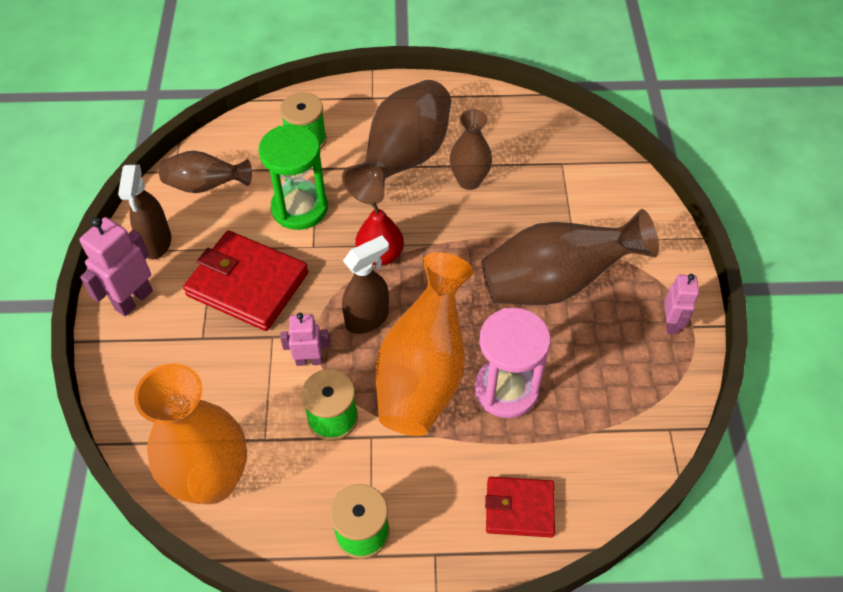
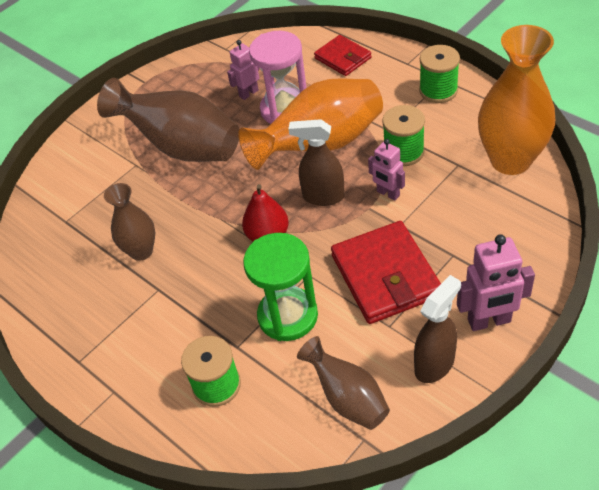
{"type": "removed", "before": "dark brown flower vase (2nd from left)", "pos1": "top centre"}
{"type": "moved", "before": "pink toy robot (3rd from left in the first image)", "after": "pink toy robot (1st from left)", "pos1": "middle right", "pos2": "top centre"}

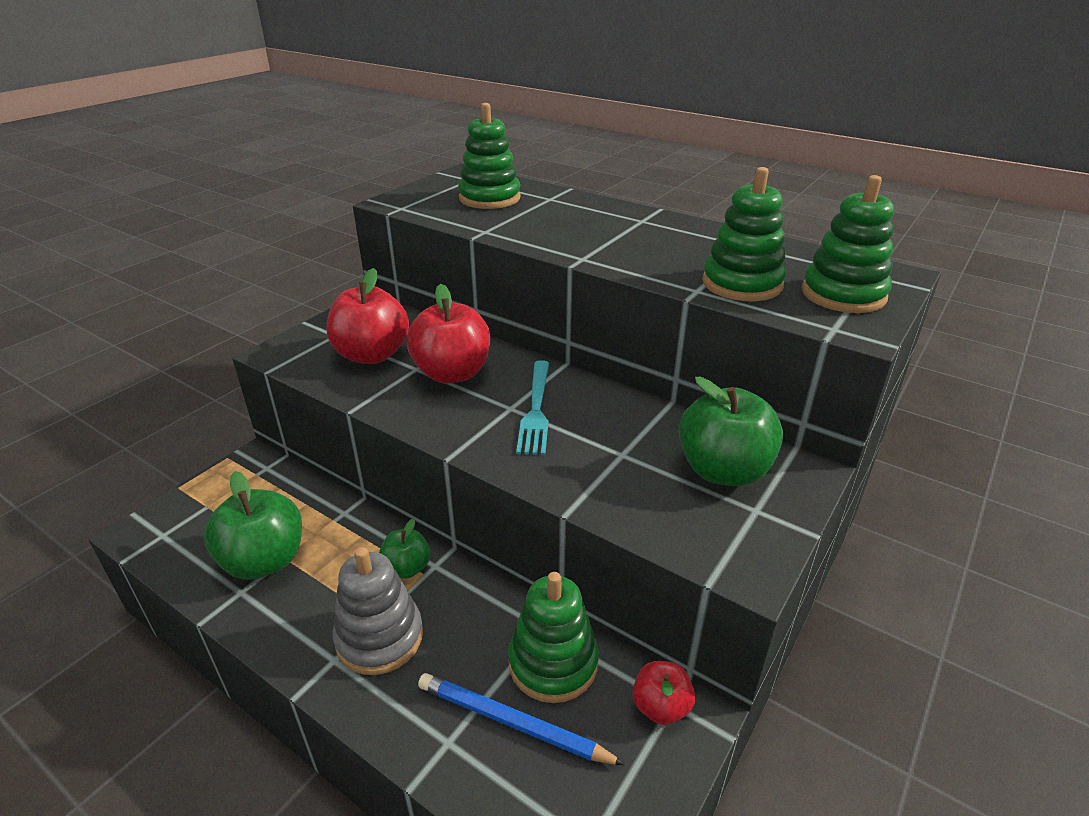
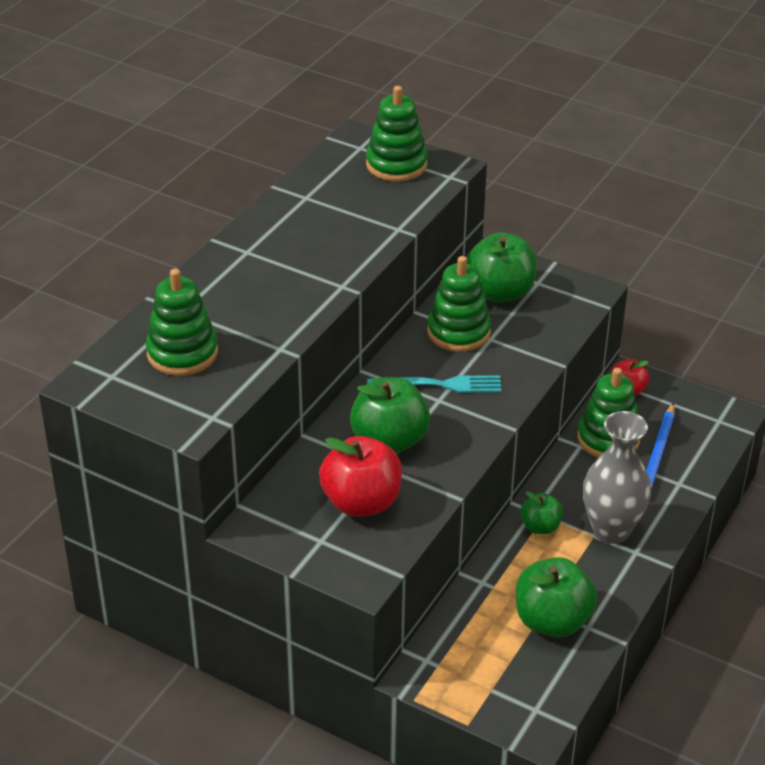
{"type": "moved", "before": "leaf-green ring stacker (3rd from left)", "pos1": "top right", "pos2": "centre"}
{"type": "recoloured", "before": "scarlet toy apple (2nd from left)", "after": "leaf-green toy apple (1st from left)", "pos1": "centre", "pos2": "centre"}
{"type": "replaced", "before": "grey ring stacker", "after": "grey flower vase", "pos1": "bottom centre", "pos2": "middle right"}

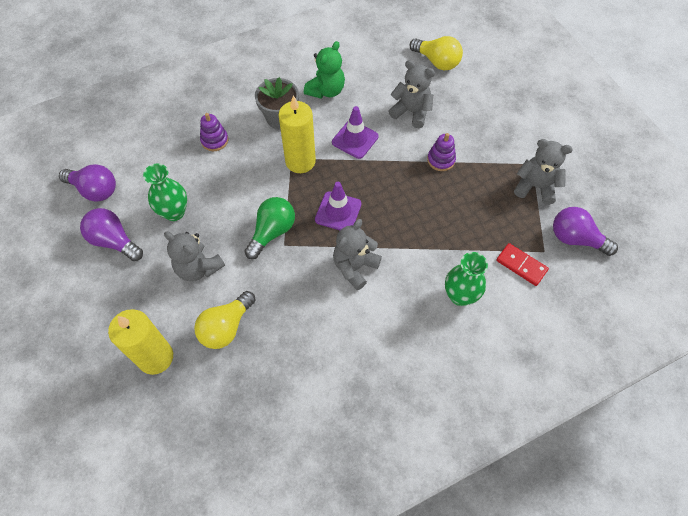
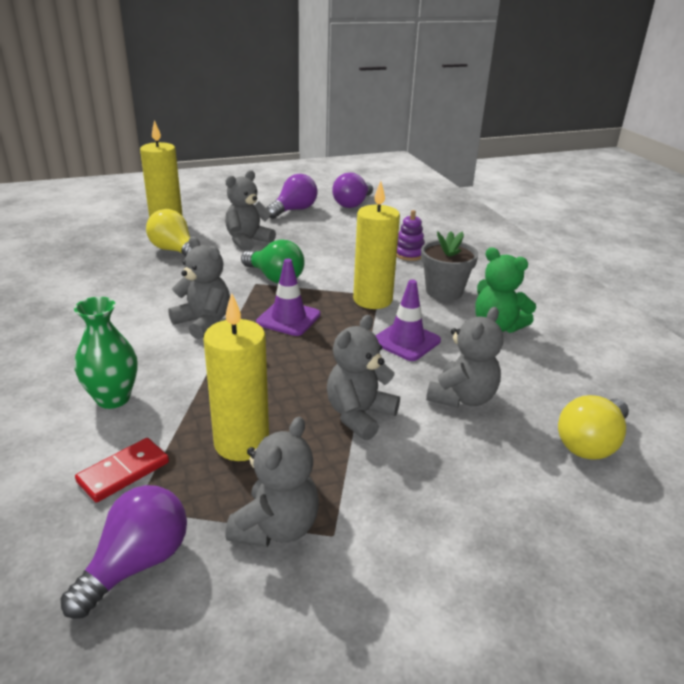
{"type": "replaced", "before": "purple ring stacker (2nd from left)", "after": "grey teddy (4th from left)", "pos1": "top centre", "pos2": "centre"}
{"type": "removed", "before": "leaf-green flower vase (1st from left)", "pos1": "middle left"}
{"type": "added", "after": "bright yellow wax candle (2nd from left)", "pos2": "centre"}

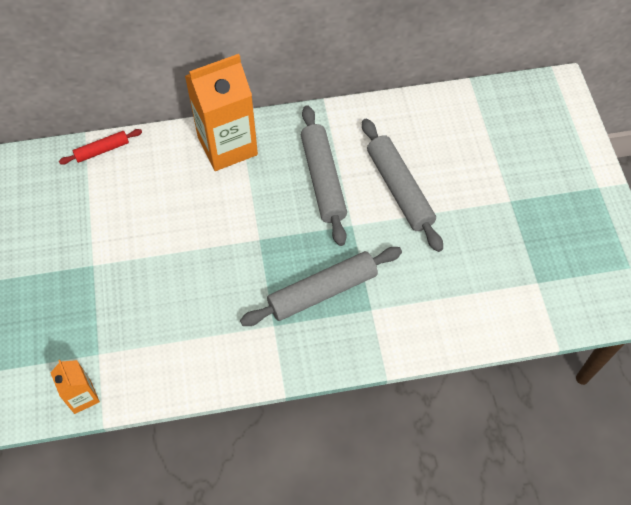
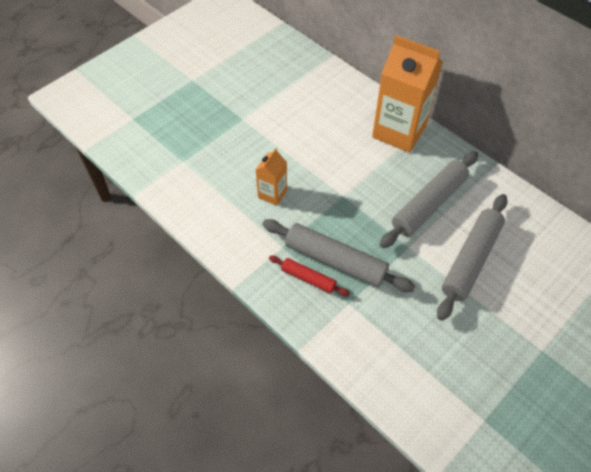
{"type": "moved", "before": "scarlet dough roller", "pos1": "top left", "pos2": "centre"}
{"type": "moved", "before": "orange-coloured carton (1st from left)", "pos1": "bottom left", "pos2": "centre"}

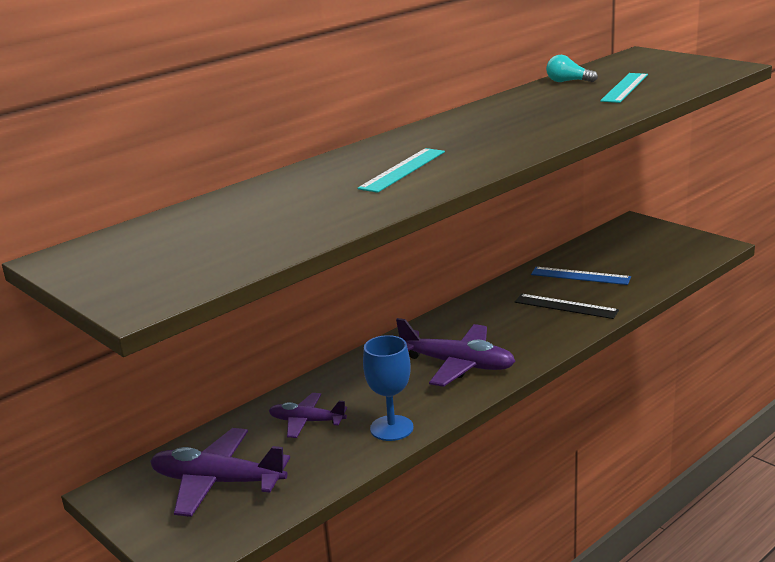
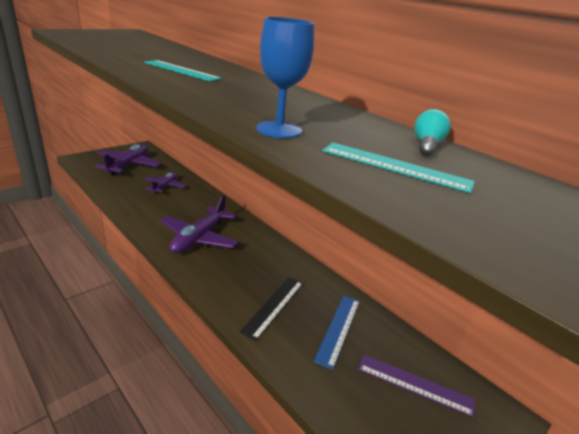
{"type": "moved", "before": "cobalt chalice", "pos1": "bottom centre", "pos2": "top centre"}
{"type": "added", "after": "purple straightedge", "pos2": "bottom right"}

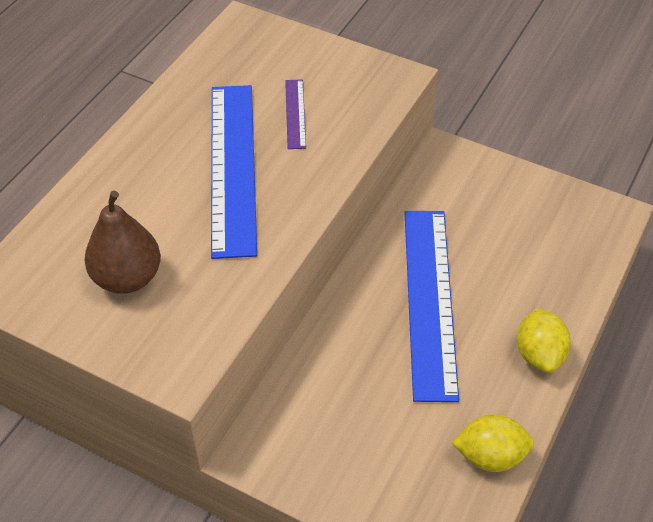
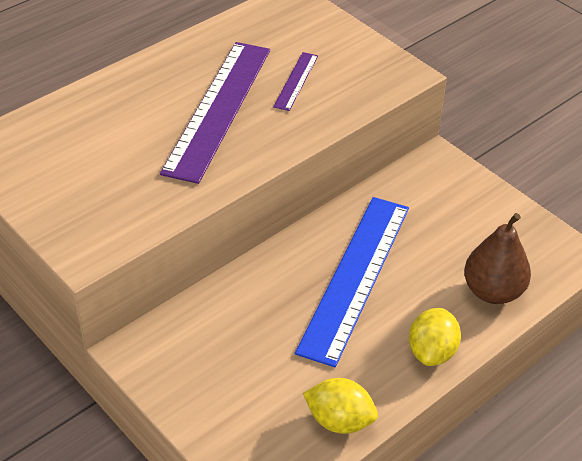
{"type": "recoloured", "before": "cobalt straightedge (1st from left)", "after": "purple straightedge (1st from left)", "pos1": "top centre", "pos2": "top centre"}
{"type": "moved", "before": "dark brown pear", "pos1": "middle left", "pos2": "middle right"}

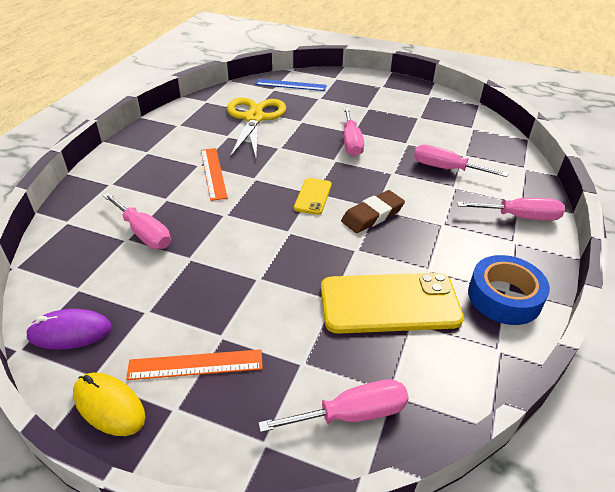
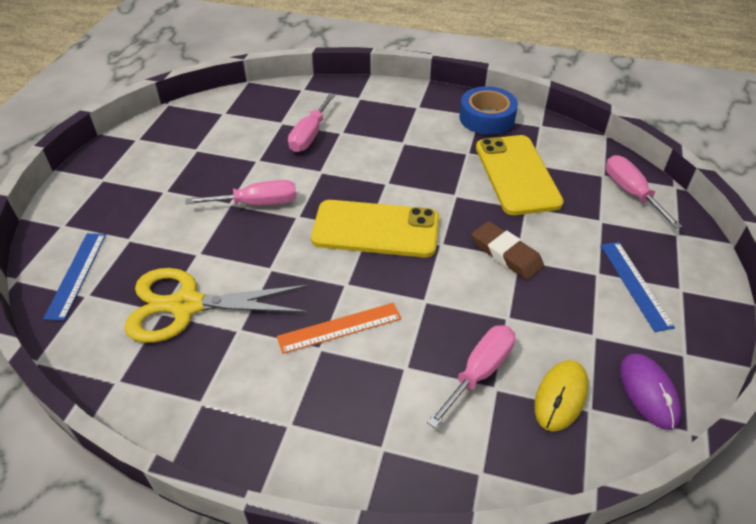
{"type": "resized", "before": "bright yellow phone (1st from left)", "pos1": "centre", "pos2": "centre", "scale": 1.99}
{"type": "moved", "before": "dark brown pencil eraser", "pos1": "centre", "pos2": "middle right"}
{"type": "removed", "before": "pink hand screwdriver (5th from left)", "pos1": "middle right"}
{"type": "recoloured", "before": "orange-coloured straightedge (1st from left)", "after": "cobalt straightedge (2nd from left)", "pos1": "bottom left", "pos2": "middle right"}
{"type": "moved", "before": "bright yellow PC mouse", "pos1": "bottom left", "pos2": "bottom right"}

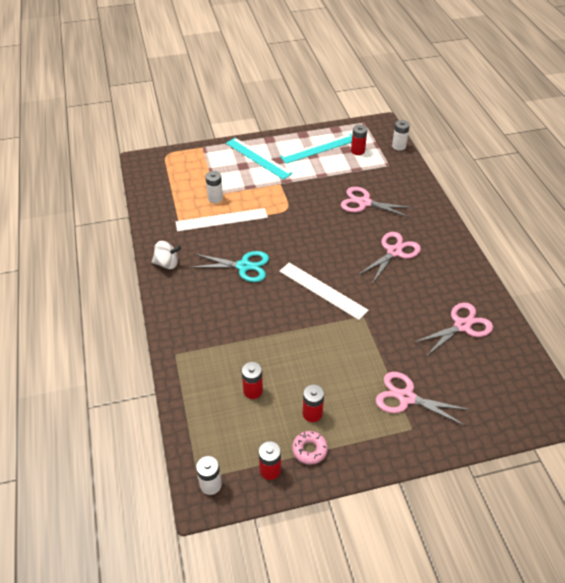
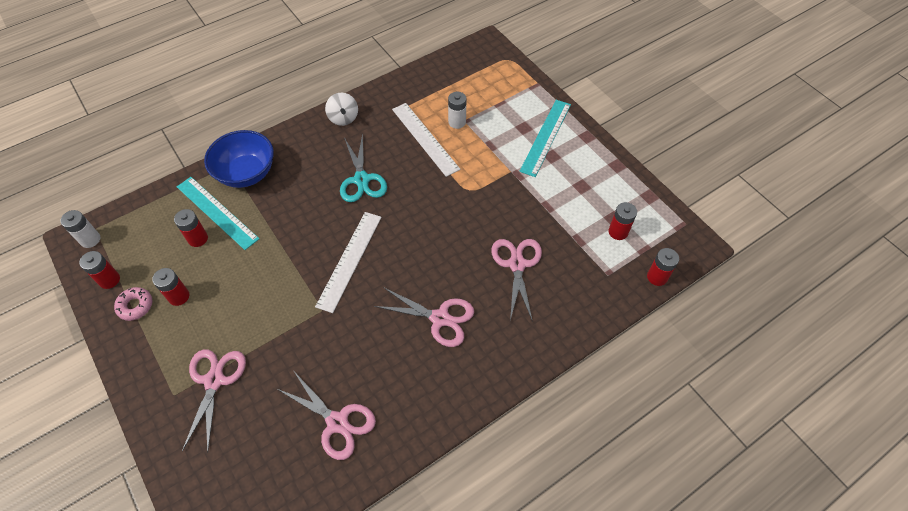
{"type": "recoloured", "before": "pure white AA battery (3rd from left)", "after": "scarlet AA battery (5th from left)", "pos1": "top right", "pos2": "middle right"}
{"type": "moved", "before": "teal straightedge (2nd from left in the first image)", "after": "teal straightedge (1st from left)", "pos1": "top centre", "pos2": "middle left"}
{"type": "added", "after": "cobalt serving bowl", "pos2": "top left"}

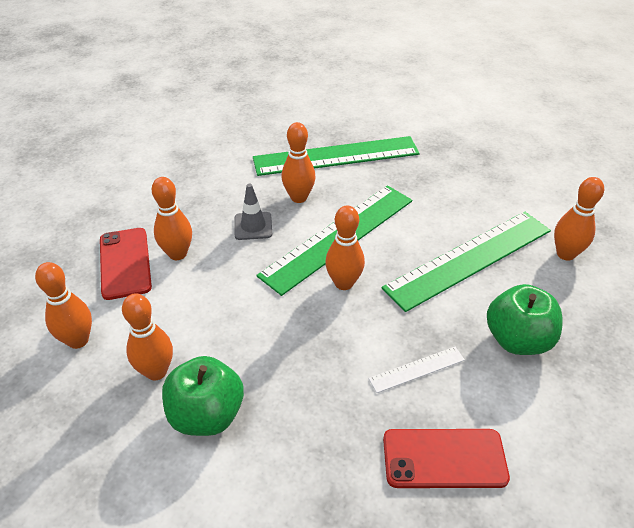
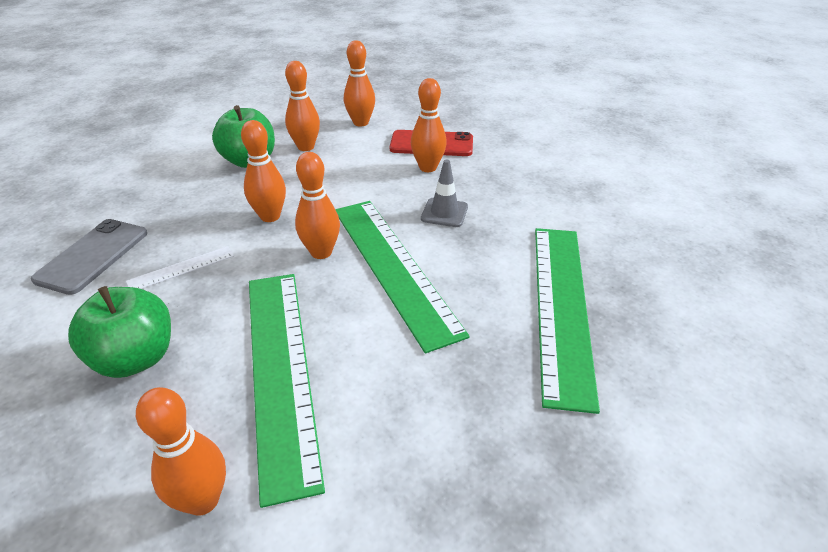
{"type": "moved", "before": "orange-coloured tenpin (4th from left in the first image)", "after": "orange-coloured tenpin (2nd from left)", "pos1": "top centre", "pos2": "top left"}
{"type": "turned", "before": "pure white straightedge", "pos1": "bottom centre", "pos2": "middle left", "turn": 60}
{"type": "recoloured", "before": "scarlet phone (2nd from left)", "after": "grey phone", "pos1": "bottom right", "pos2": "middle left"}

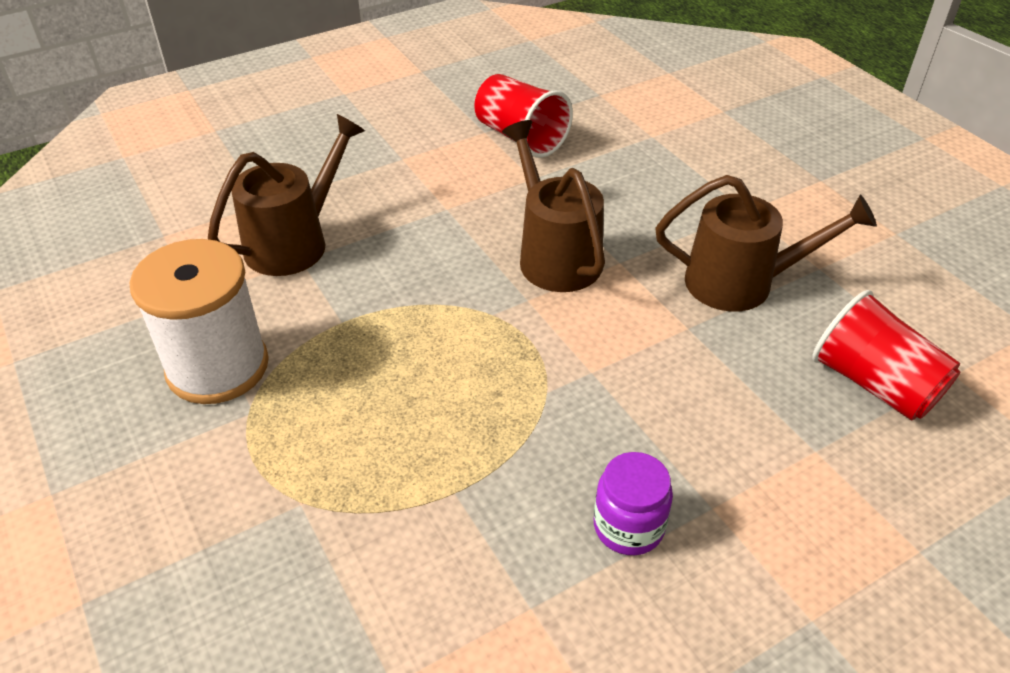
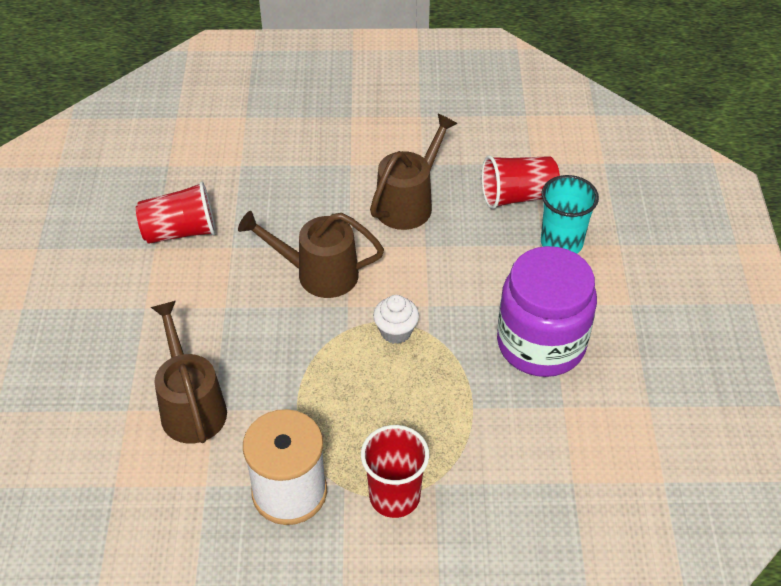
{"type": "resized", "before": "purple preserve jar", "pos1": "bottom centre", "pos2": "middle right", "scale": 2.16}
{"type": "added", "after": "teal beaker", "pos2": "middle right"}
{"type": "added", "after": "pure white fairy cake", "pos2": "centre"}
{"type": "added", "after": "scarlet beaker (2nd from left)", "pos2": "bottom centre"}

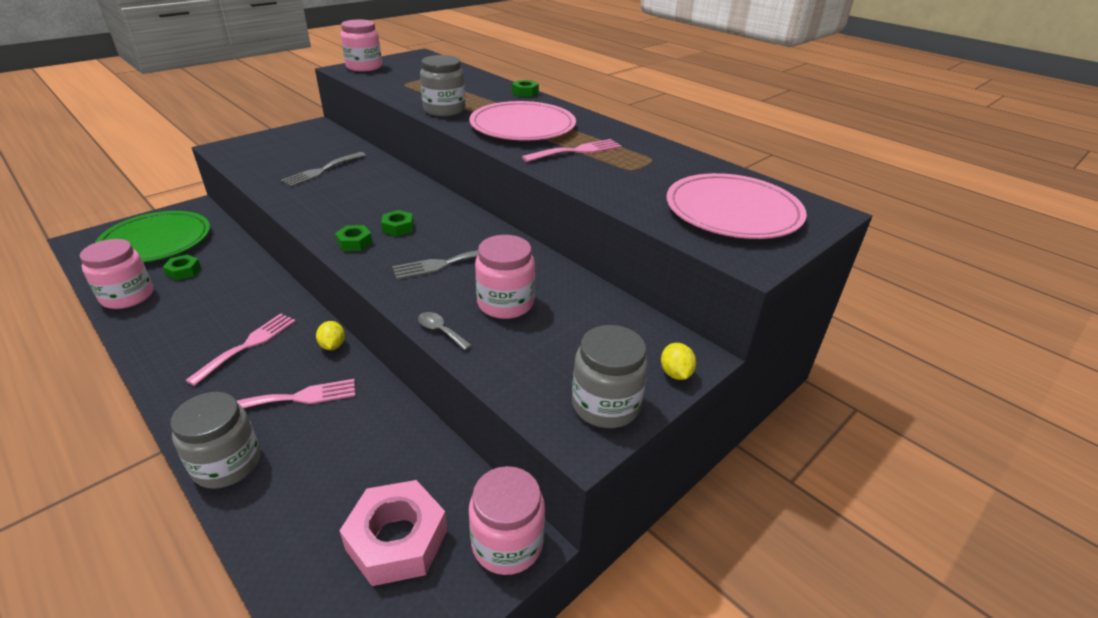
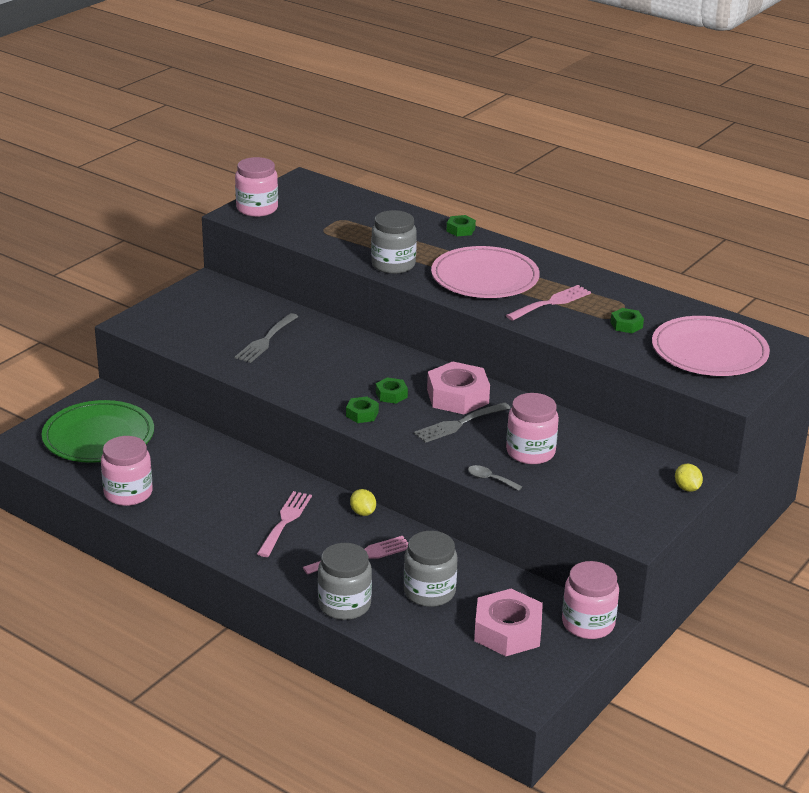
{"type": "moved", "before": "leaf-green hex nut (1st from left in the first image)", "after": "leaf-green hex nut (4th from left)", "pos1": "middle left", "pos2": "middle right"}
{"type": "moved", "before": "grey preserve jar (3rd from left)", "pos1": "centre", "pos2": "bottom centre"}
{"type": "added", "after": "pink hex nut (1st from left)", "pos2": "centre"}

